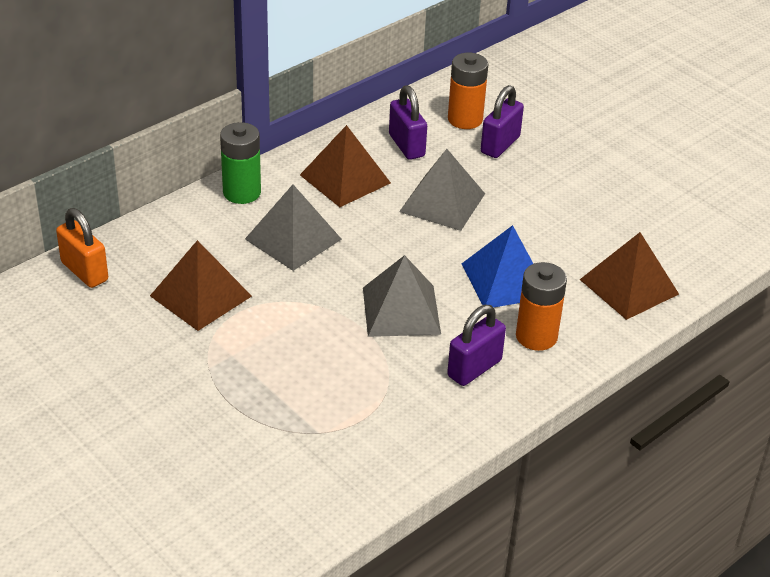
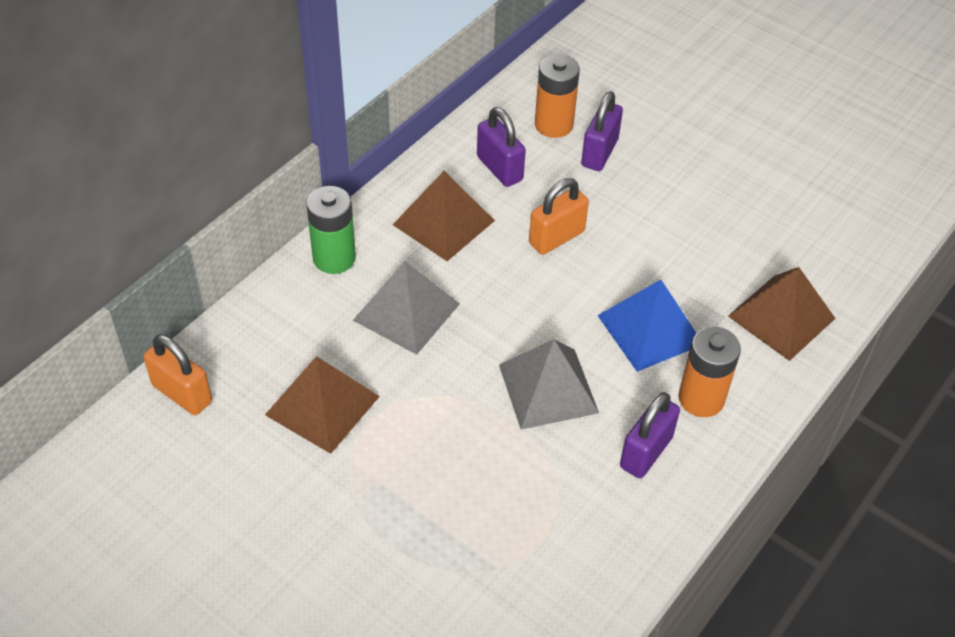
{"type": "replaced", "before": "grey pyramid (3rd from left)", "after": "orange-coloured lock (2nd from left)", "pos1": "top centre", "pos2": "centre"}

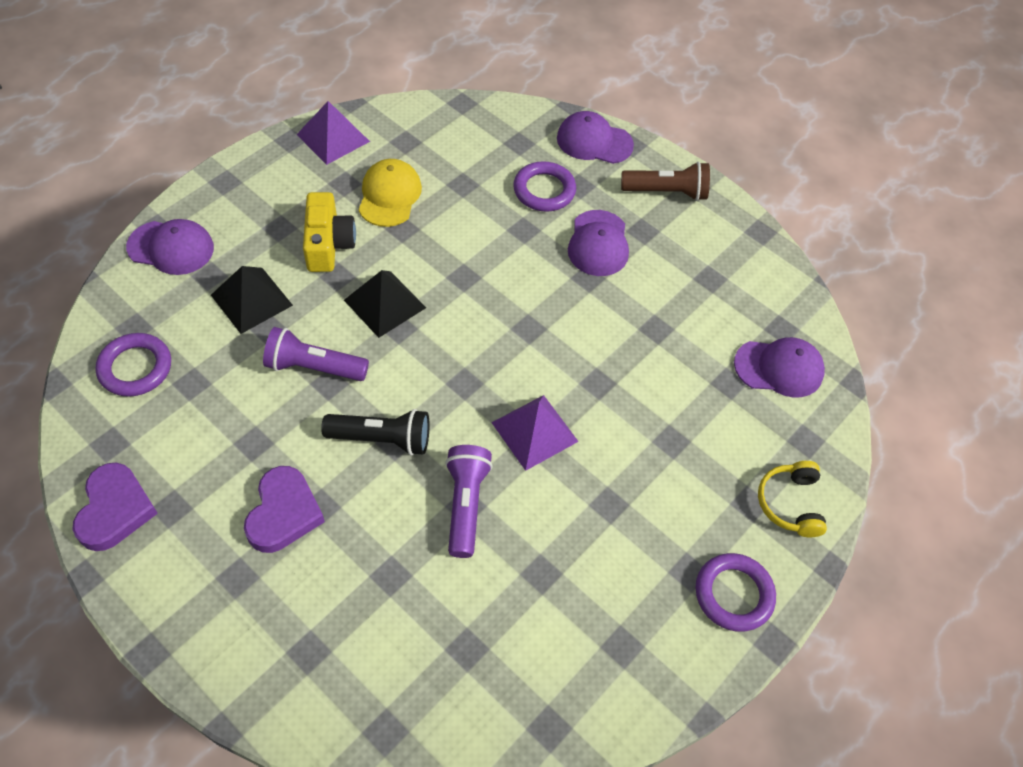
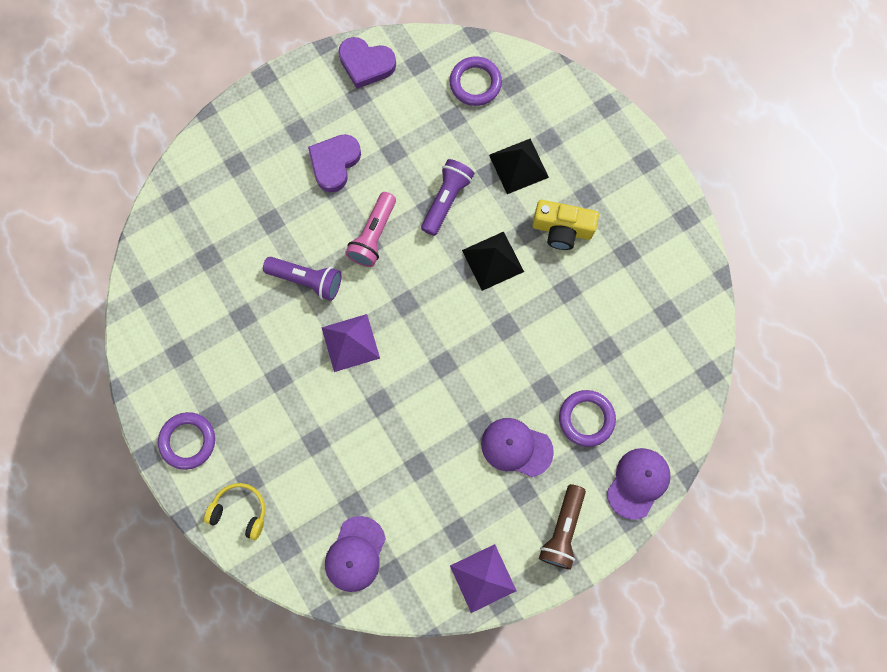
{"type": "moved", "before": "purple pyramid (1st from left in the first image)", "after": "purple pyramid (2nd from left)", "pos1": "top left", "pos2": "bottom centre"}
{"type": "removed", "before": "bright yellow baseball cap", "pos1": "top centre"}
{"type": "removed", "before": "purple baseball cap (1st from left)", "pos1": "top left"}
{"type": "recoloured", "before": "black pocket torch", "after": "pink pocket torch", "pos1": "centre", "pos2": "centre"}
{"type": "turned", "before": "purple heart shape (2nd from left in the first image)", "pos1": "middle left", "pos2": "top centre", "turn": 90}

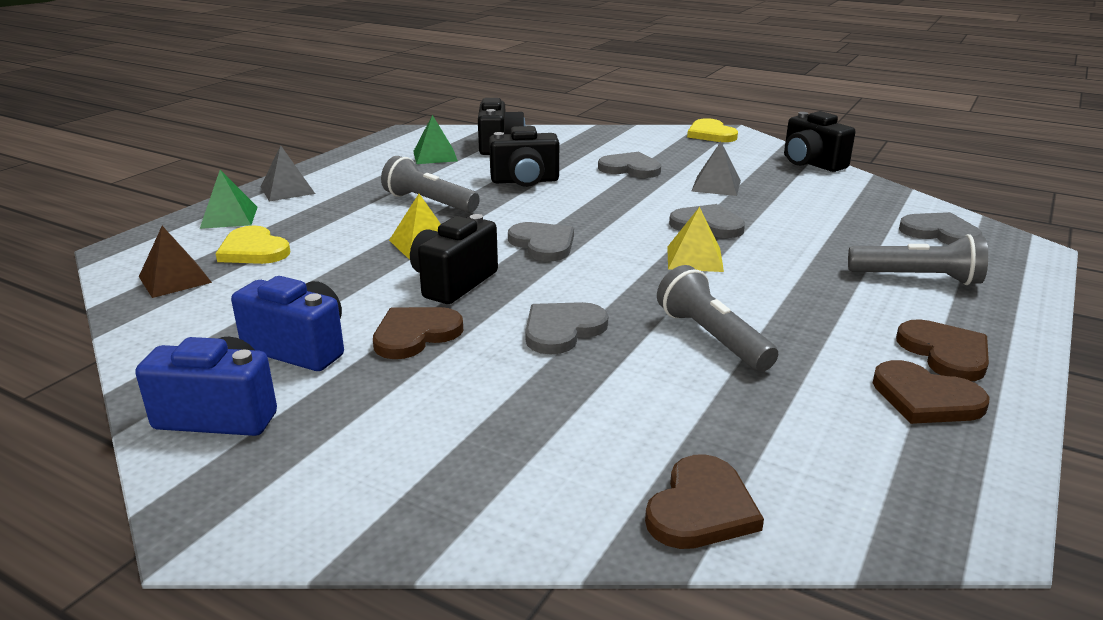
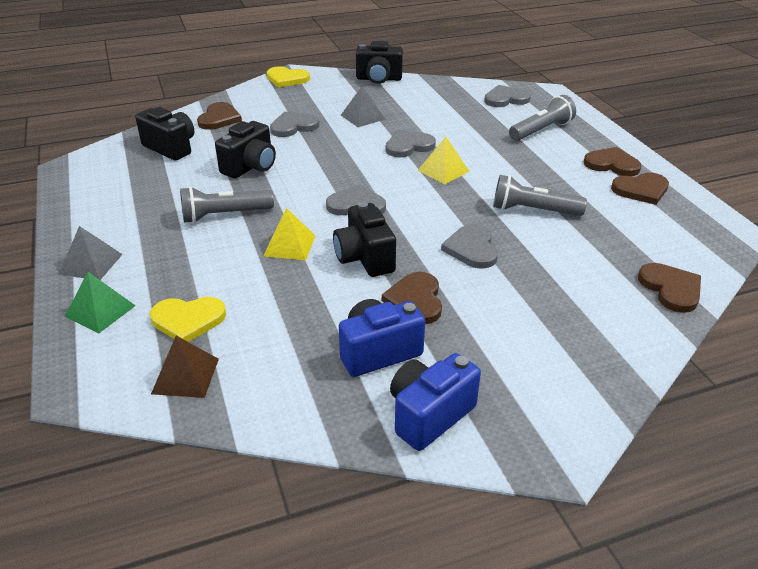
{"type": "removed", "before": "leaf-green pyramid (2nd from left)", "pos1": "top centre"}
{"type": "added", "after": "dark brown heart shape (1st from left)", "pos2": "top left"}

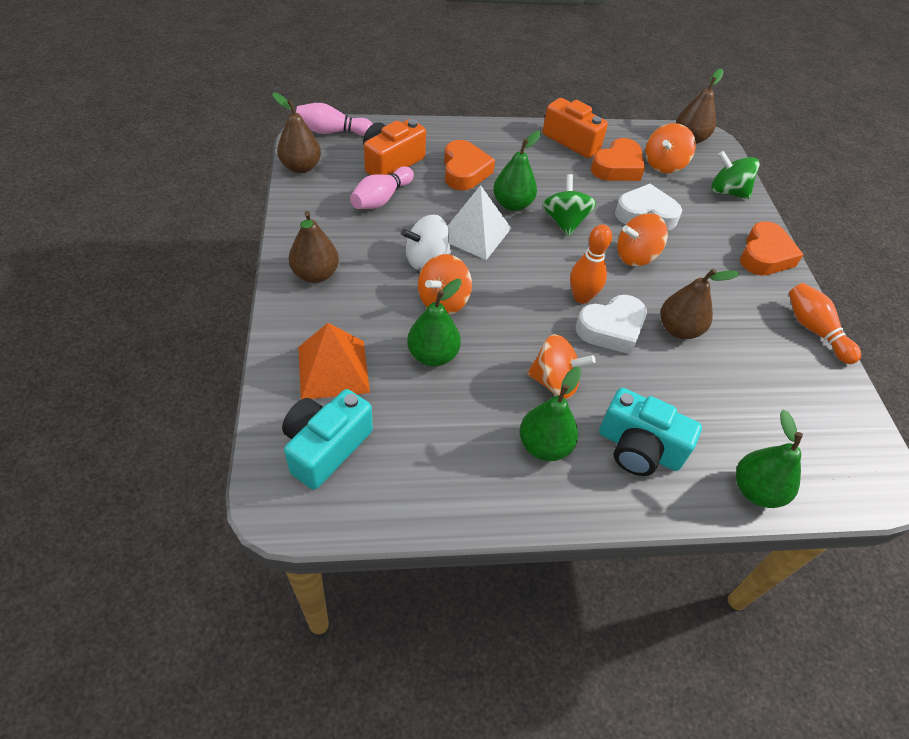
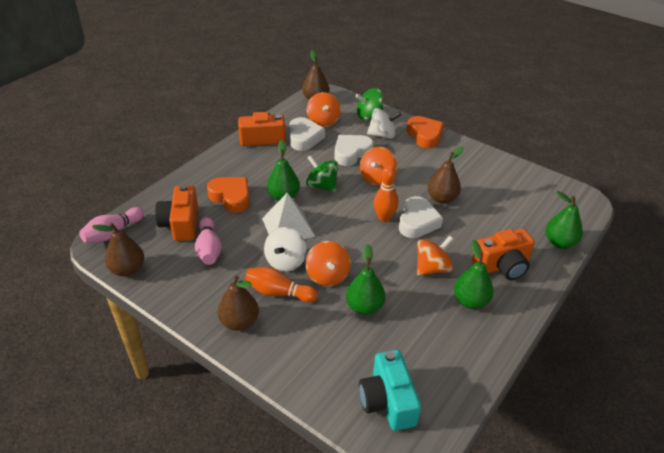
{"type": "recoloured", "before": "orange-coloured heart shape (2nd from left)", "after": "pure white heart shape (1st from left)", "pos1": "top right", "pos2": "top centre"}
{"type": "moved", "before": "orange-coloured tenpin (2nd from left in the first image)", "after": "orange-coloured tenpin (1st from left)", "pos1": "middle right", "pos2": "centre"}
{"type": "removed", "before": "orange-coloured pyramid", "pos1": "centre"}
{"type": "recoloured", "before": "teal compact camera (2nd from left)", "after": "orange-coloured compact camera (3rd from left)", "pos1": "middle right", "pos2": "middle right"}
{"type": "added", "after": "pure white toy top (2nd from left)", "pos2": "top centre"}

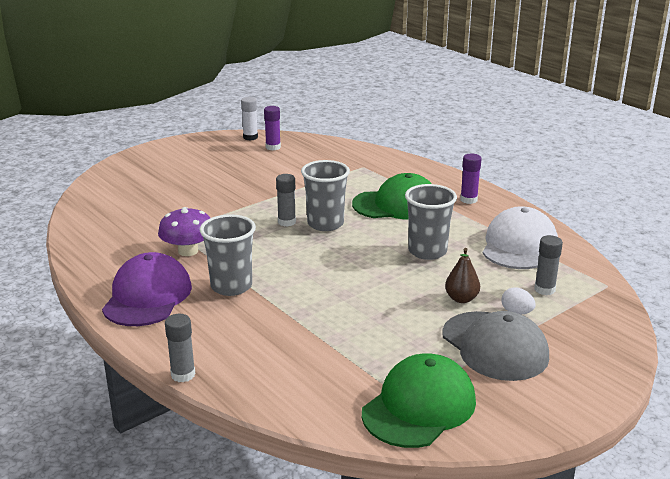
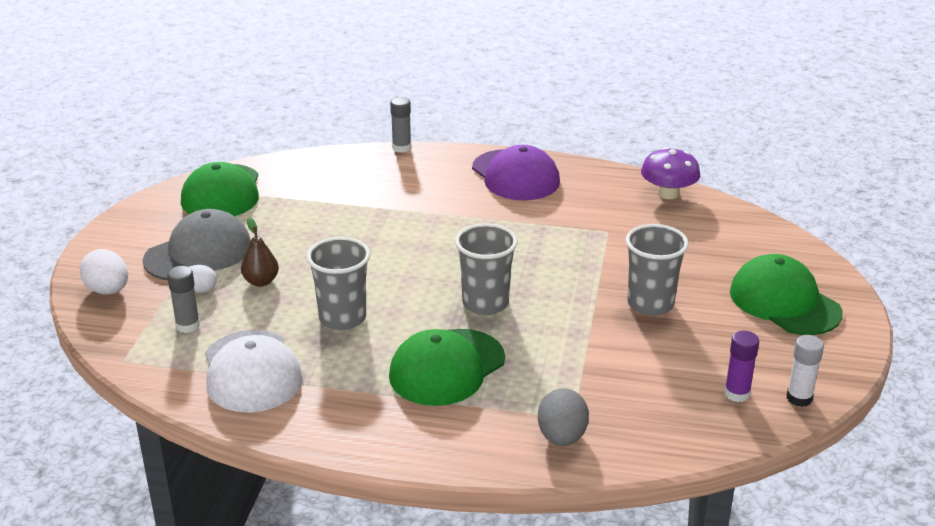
{"type": "removed", "before": "purple glue stick (2nd from left)", "pos1": "middle right"}
{"type": "removed", "before": "grey glue stick (2nd from left)", "pos1": "centre"}
{"type": "moved", "before": "purple toadstool", "pos1": "middle left", "pos2": "top right"}
{"type": "moved", "before": "grey beaker (1st from left in the first image)", "after": "grey beaker (3rd from left)", "pos1": "centre", "pos2": "middle right"}
{"type": "turned", "before": "grey baseball cap", "pos1": "bottom right", "pos2": "middle left", "turn": 120}
{"type": "added", "after": "pure white egg shape (1st from left)", "pos2": "middle left"}
{"type": "added", "after": "leaf-green baseball cap (3rd from left)", "pos2": "middle right"}
{"type": "added", "after": "grey egg shape", "pos2": "bottom centre"}

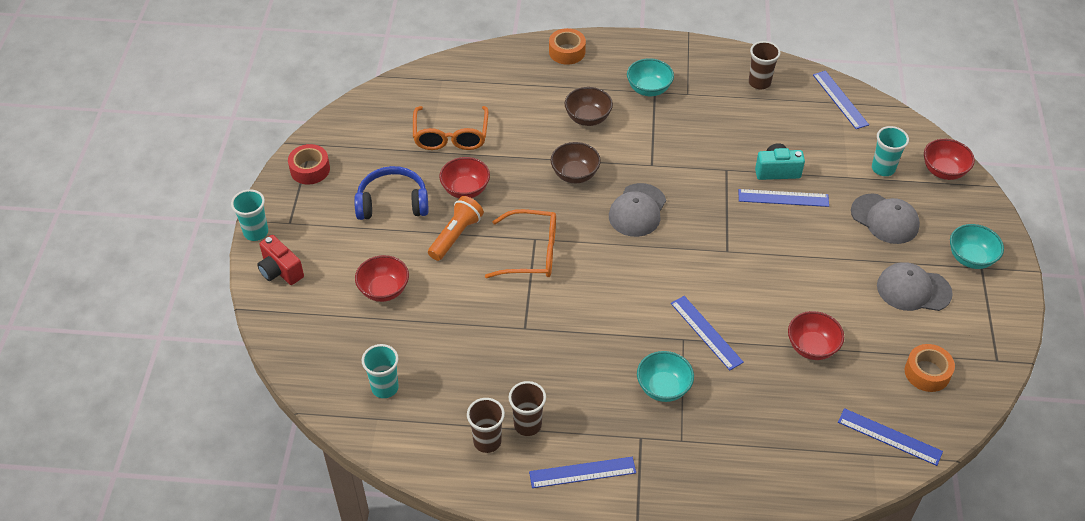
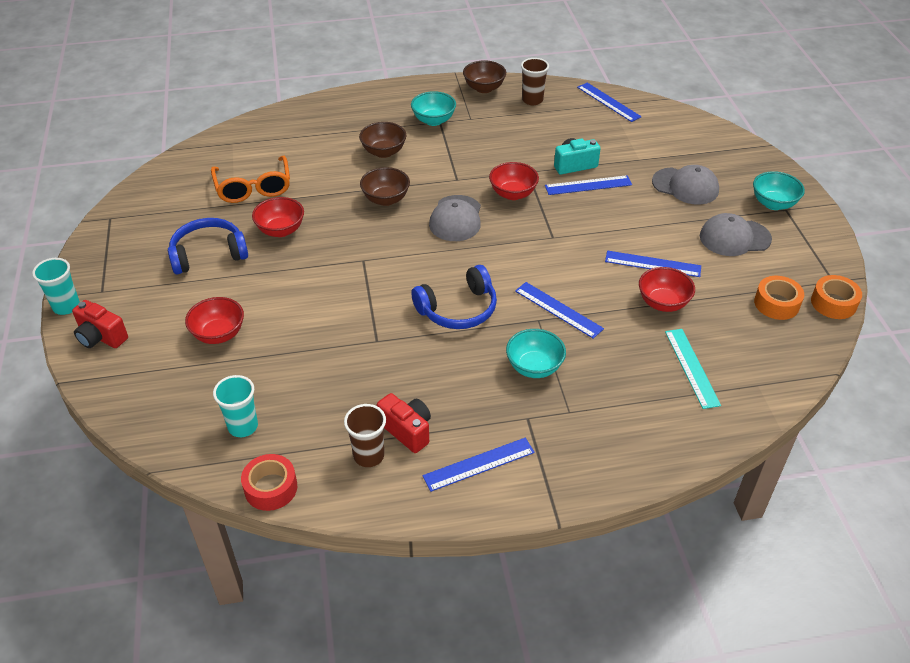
{"type": "moved", "before": "orange-coloured roll of tape (1st from left in the first image)", "after": "orange-coloured roll of tape (2nd from left)", "pos1": "top centre", "pos2": "middle right"}
{"type": "removed", "before": "teal beaker (3rd from left)", "pos1": "top right"}
{"type": "moved", "before": "scarlet serving bowl (4th from left in the first image)", "after": "scarlet serving bowl (3rd from left)", "pos1": "top right", "pos2": "top centre"}
{"type": "moved", "before": "scarlet roll of tape", "pos1": "top left", "pos2": "bottom left"}
{"type": "removed", "before": "orange-coloured pocket torch", "pos1": "centre"}
{"type": "removed", "before": "orange-coloured eyeglasses (2nd from left)", "pos1": "centre"}
{"type": "replaced", "before": "dark brown beaker (2nd from left)", "after": "scarlet compact camera (2nd from left)", "pos1": "bottom centre", "pos2": "centre"}
{"type": "moved", "before": "cobalt straightedge (5th from left)", "pos1": "bottom right", "pos2": "middle right"}
{"type": "added", "after": "dark brown serving bowl (3rd from left)", "pos2": "top centre"}
{"type": "added", "after": "cobalt over-ear headphones (2nd from left)", "pos2": "centre"}
{"type": "added", "after": "teal straightedge", "pos2": "middle right"}

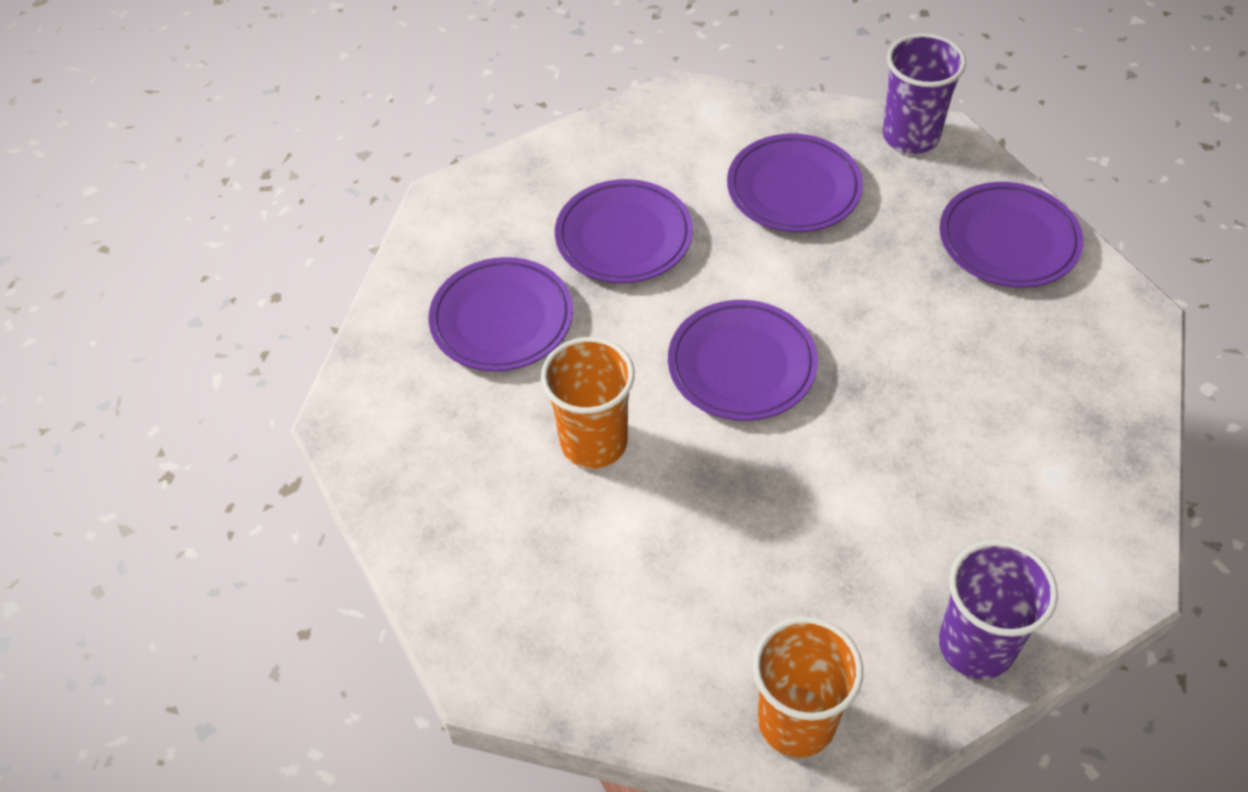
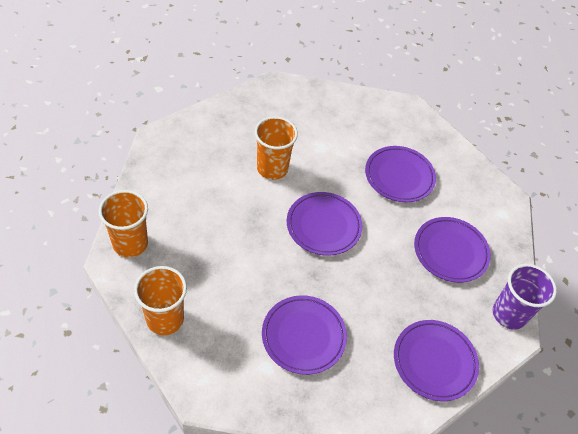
{"type": "moved", "before": "purple flat dish (1st from left)", "pos1": "centre", "pos2": "bottom centre"}
{"type": "recoloured", "before": "purple beaker (2nd from left)", "after": "orange-coloured beaker (2nd from left)", "pos1": "bottom right", "pos2": "bottom left"}

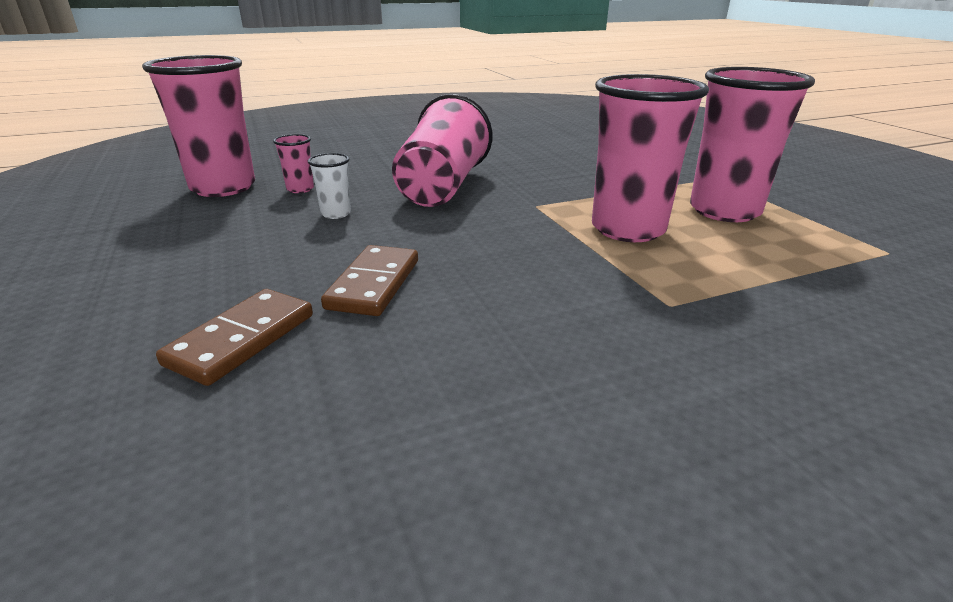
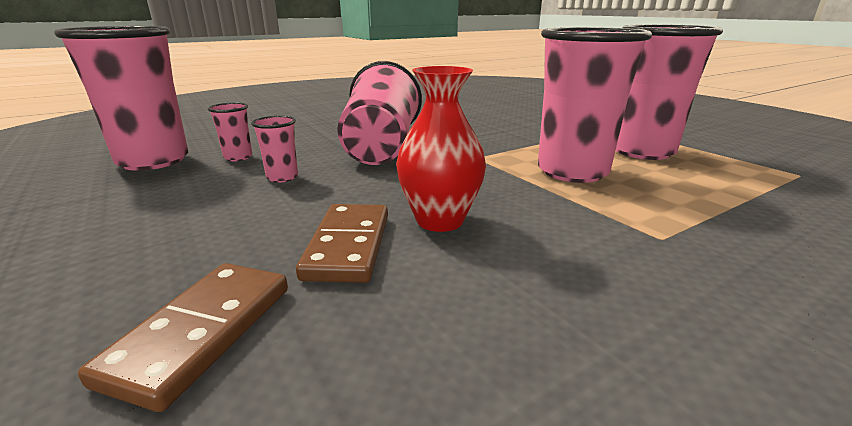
{"type": "recoloured", "before": "pure white beaker", "after": "pink beaker (3rd from left)", "pos1": "top centre", "pos2": "middle left"}
{"type": "added", "after": "scarlet flower vase", "pos2": "centre"}

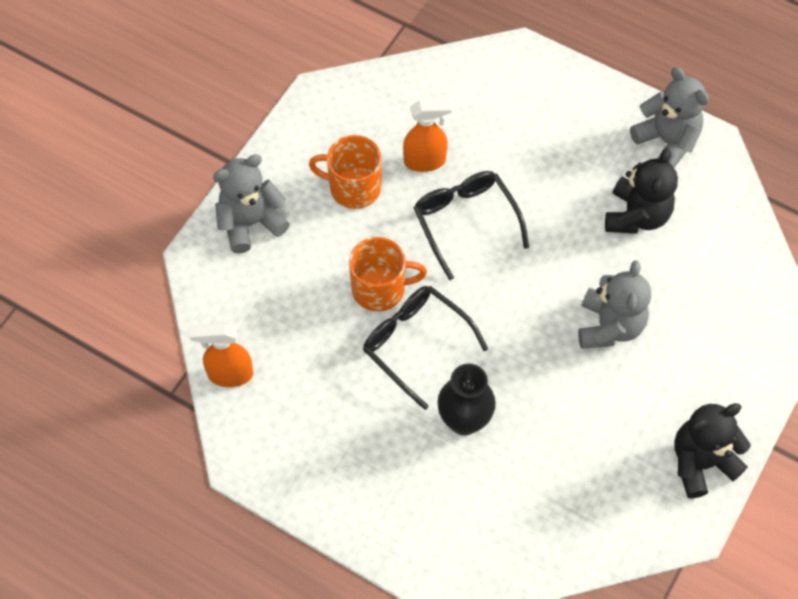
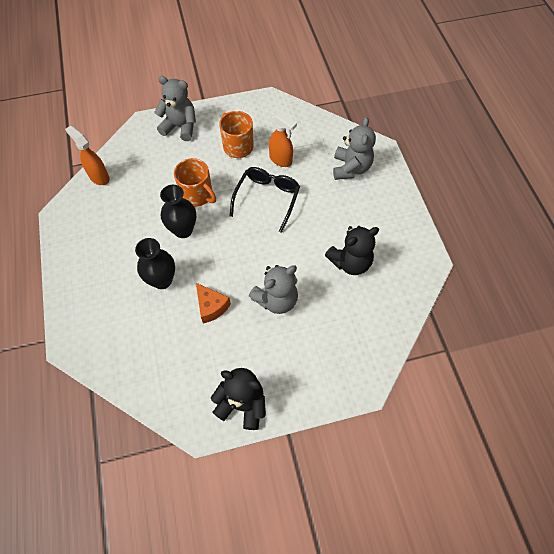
{"type": "moved", "before": "grey teddy (3rd from left)", "pos1": "top right", "pos2": "top centre"}
{"type": "replaced", "before": "black eyeglasses (1st from left)", "after": "black flower vase (2nd from left)", "pos1": "centre", "pos2": "middle left"}
{"type": "added", "after": "orange-coloured piece of cheese", "pos2": "centre"}

